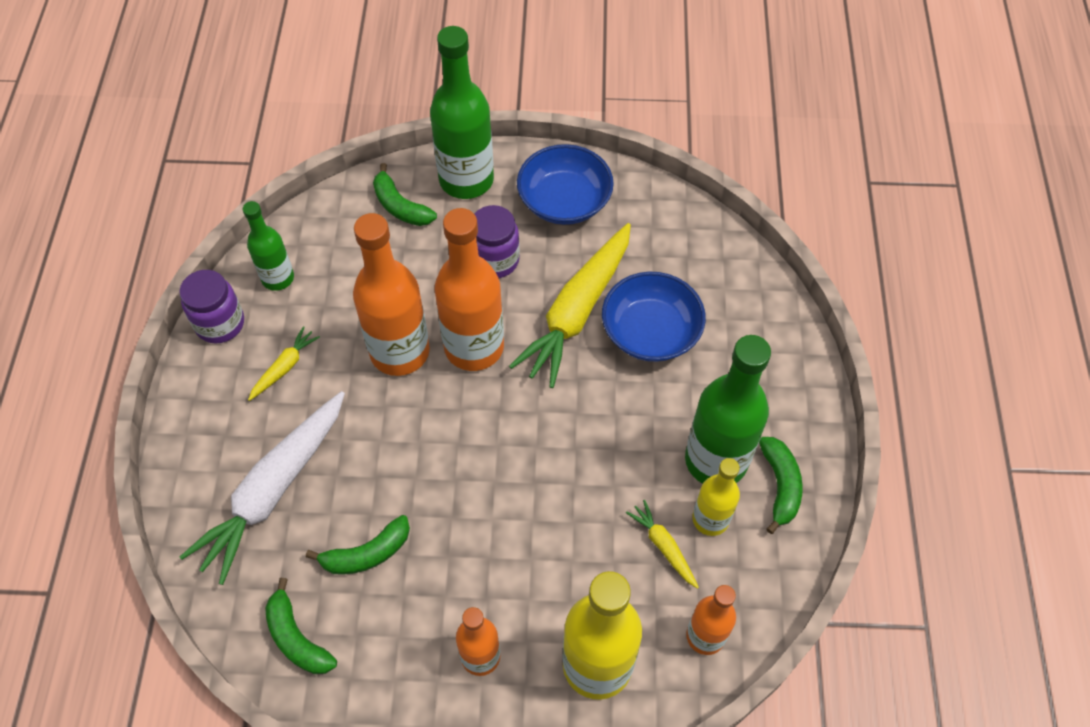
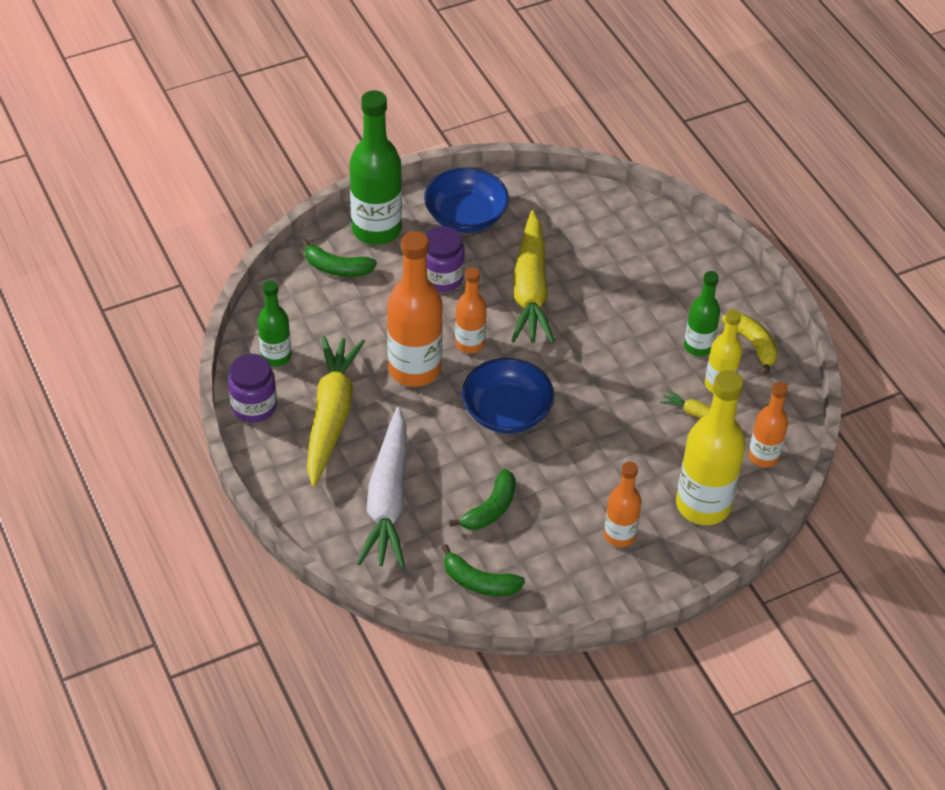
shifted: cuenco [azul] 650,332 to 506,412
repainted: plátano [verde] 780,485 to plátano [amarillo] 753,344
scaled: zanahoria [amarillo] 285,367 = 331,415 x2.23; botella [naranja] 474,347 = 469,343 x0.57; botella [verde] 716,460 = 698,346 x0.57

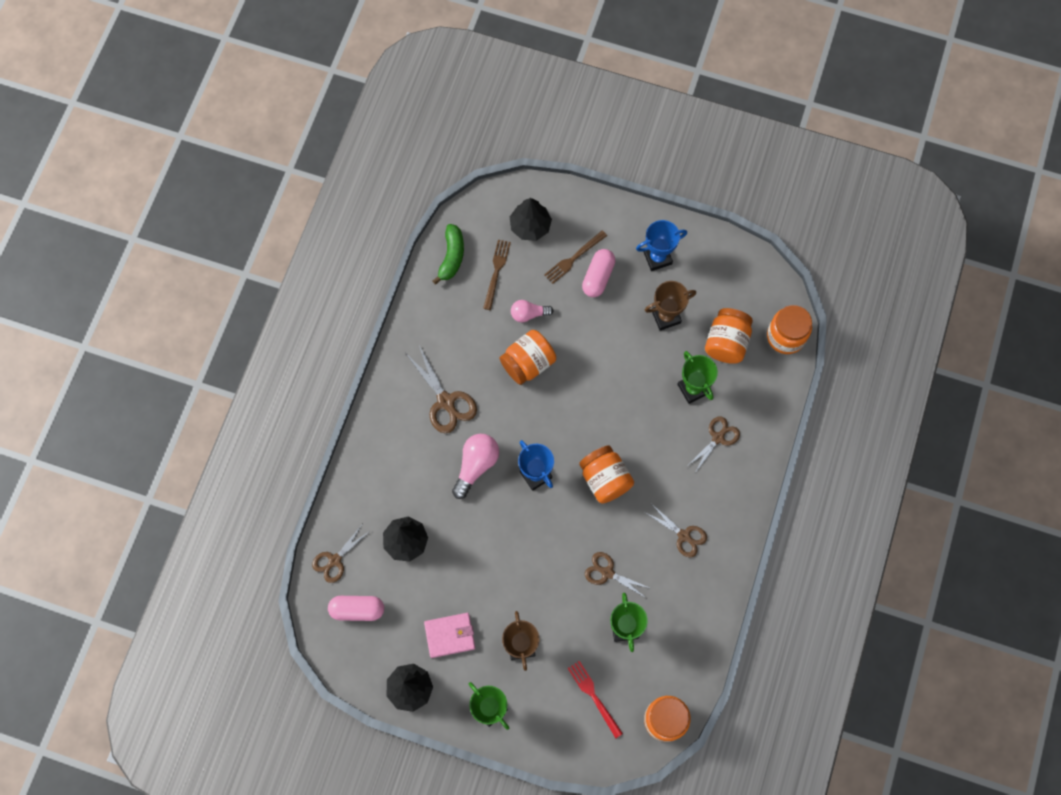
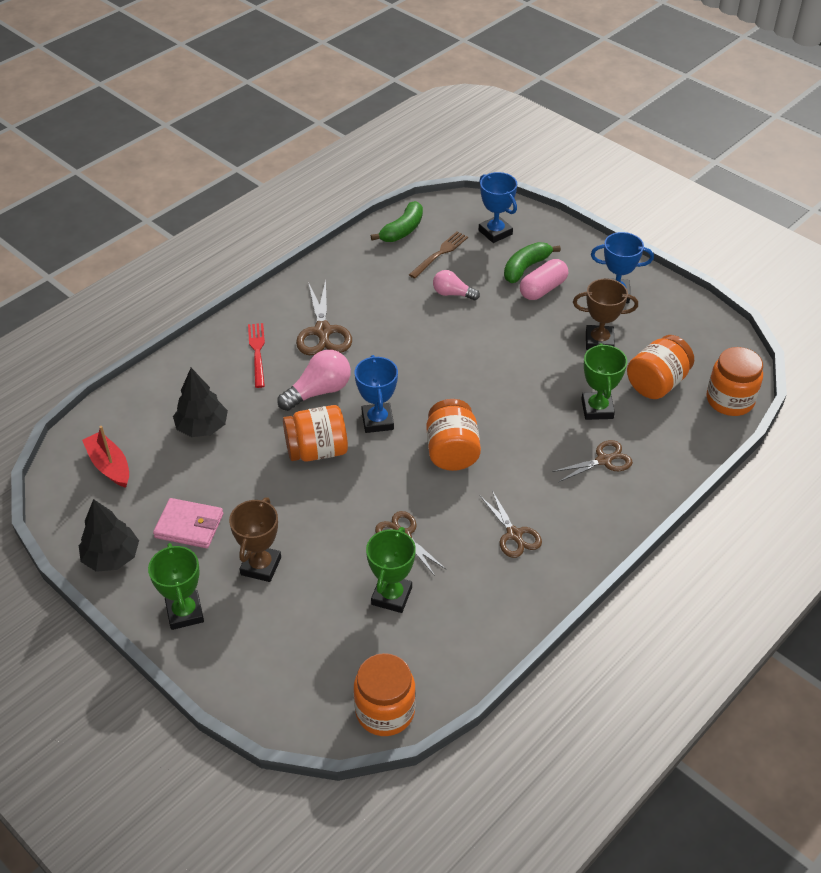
gone: tijeras [marrón] 334,561
shifted: tenedor [rojo] 594,696 to 257,352; tarro [naranja] 528,363 to 317,451
swapped: cápsula [rosa] 357,610 to barco [rojo] 109,466; árbol [negro] 530,226 to trofeo [azul] 495,232; tenedor [marrón] 574,258 to plátano [verde] 525,268

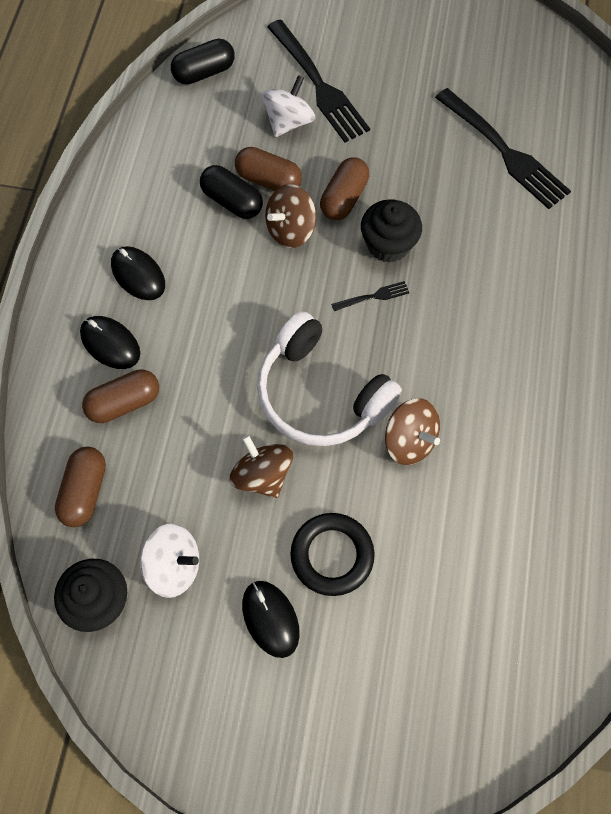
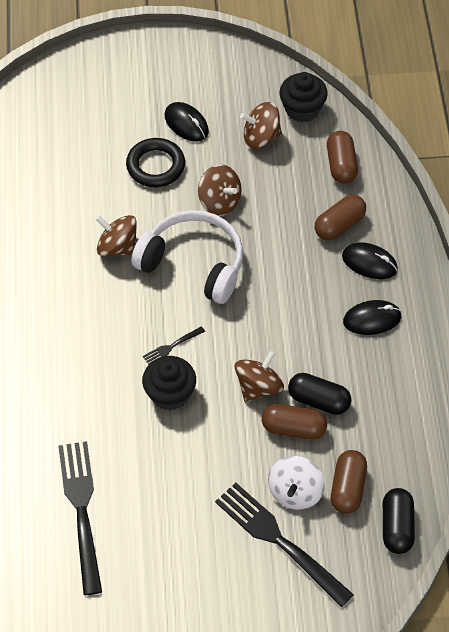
shifted: cápsula [marrón] 344,198 to 348,488
repainted: peonza [blanco] 174,566 to peonza [marrón] 261,137
rotated: tenedor [negro] 504,151 = 81,510 45 degrees clockwise; ratón [negro] 138,275 = 372,319 45 degrees counterclockwise; cápsula [negro] 204,72 = 396,527 45 degrees counterclockwise

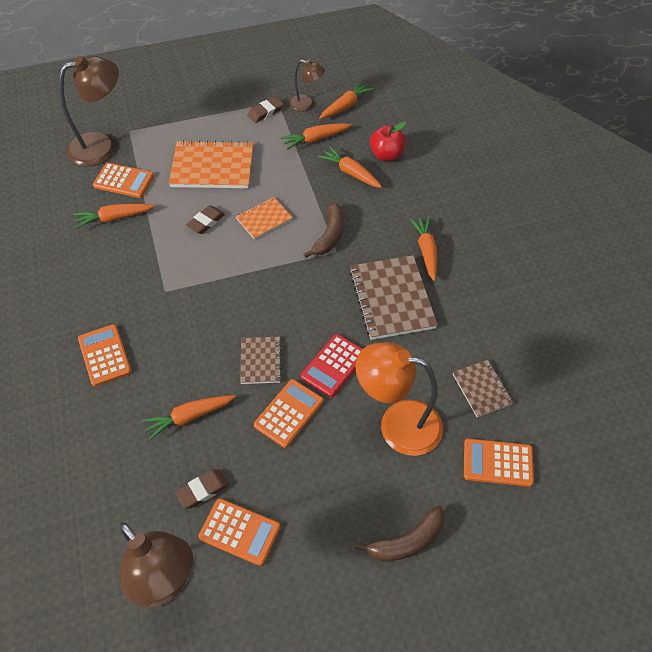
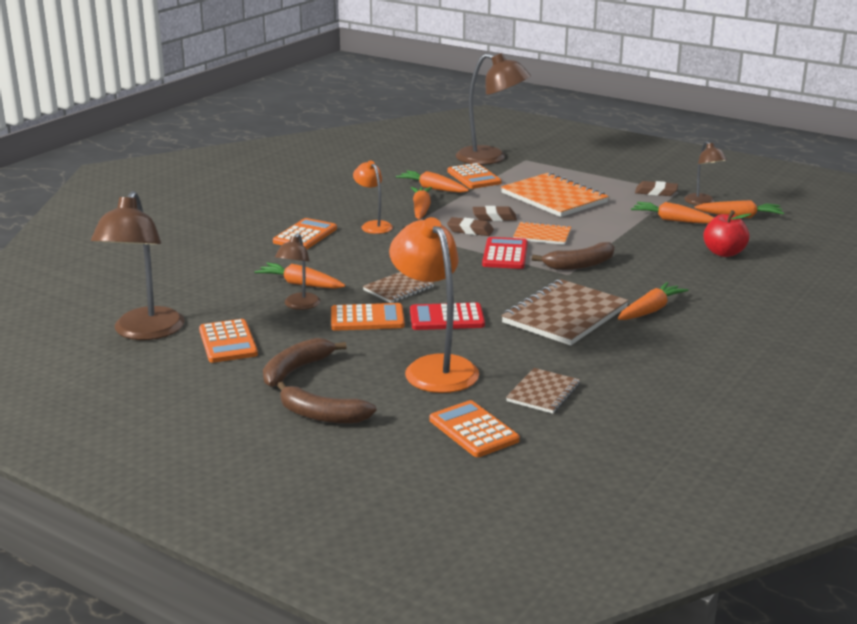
new: plátano [marrón] 296,370; lámpara [marrón] 299,305; lámpara [naranja] 373,225; calculadora [rojo] 505,254
shifted: zanahoria [naranja] 351,173 to 421,209; goma de borrar [marrón] 203,490 to 470,230

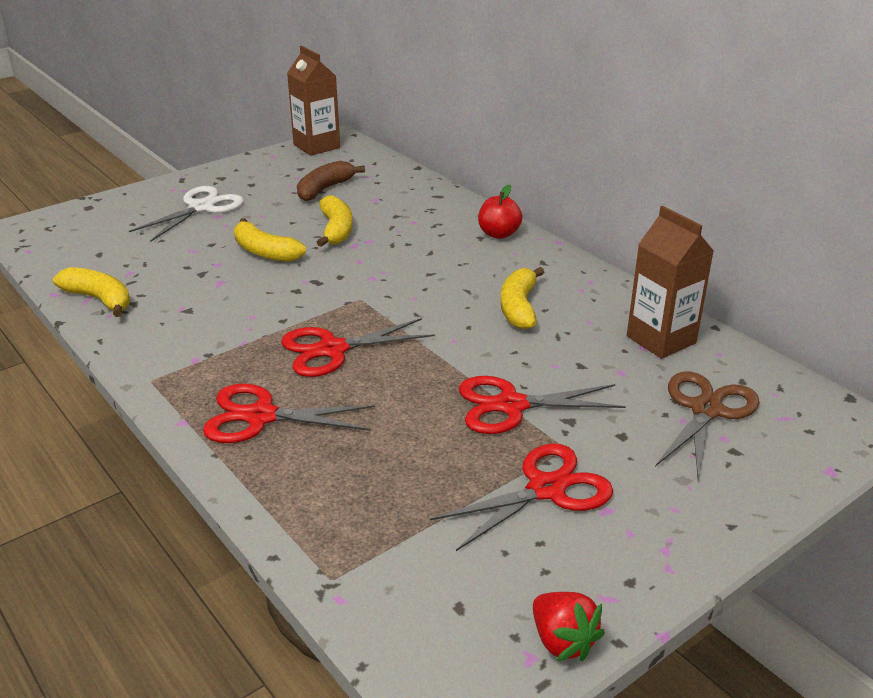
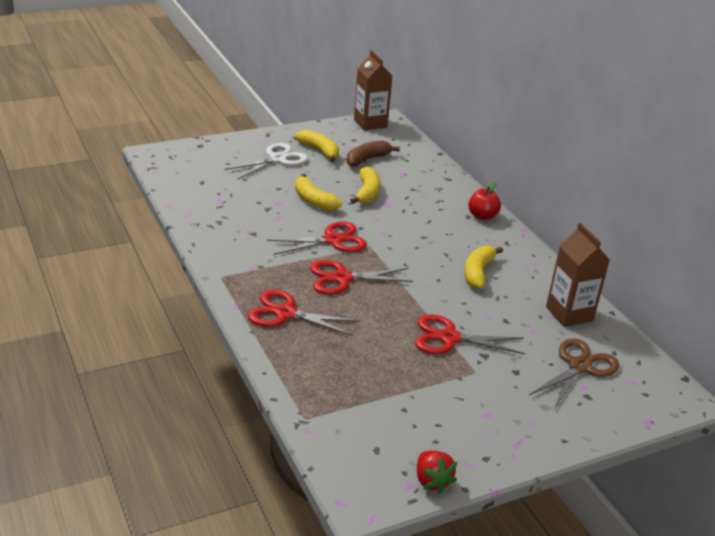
shifted: tijeras [rojo] 546,489 to 333,240; plátano [amarillo] 99,300 to 319,151

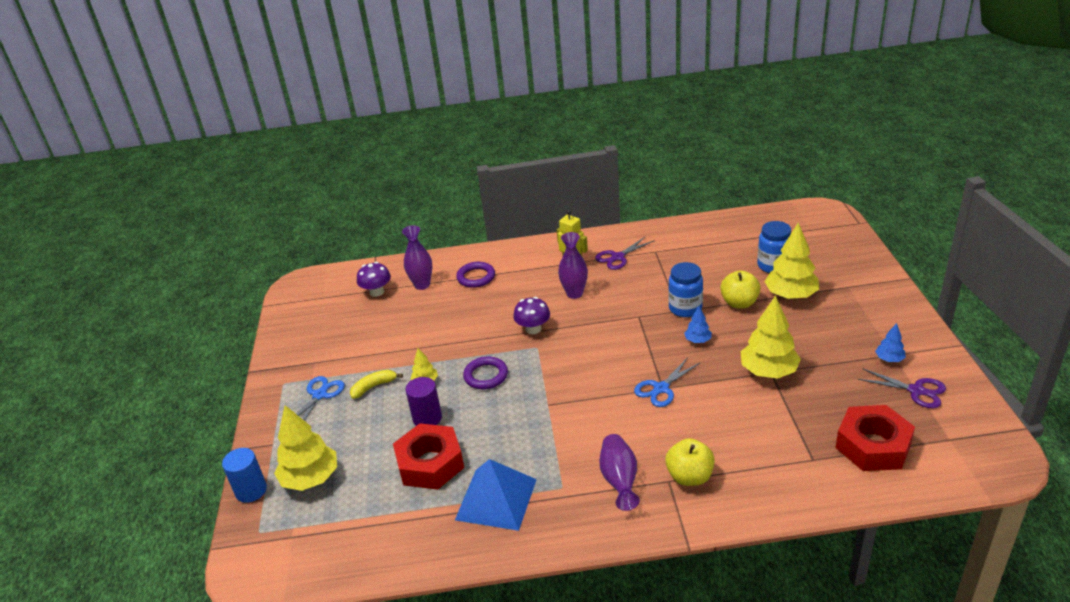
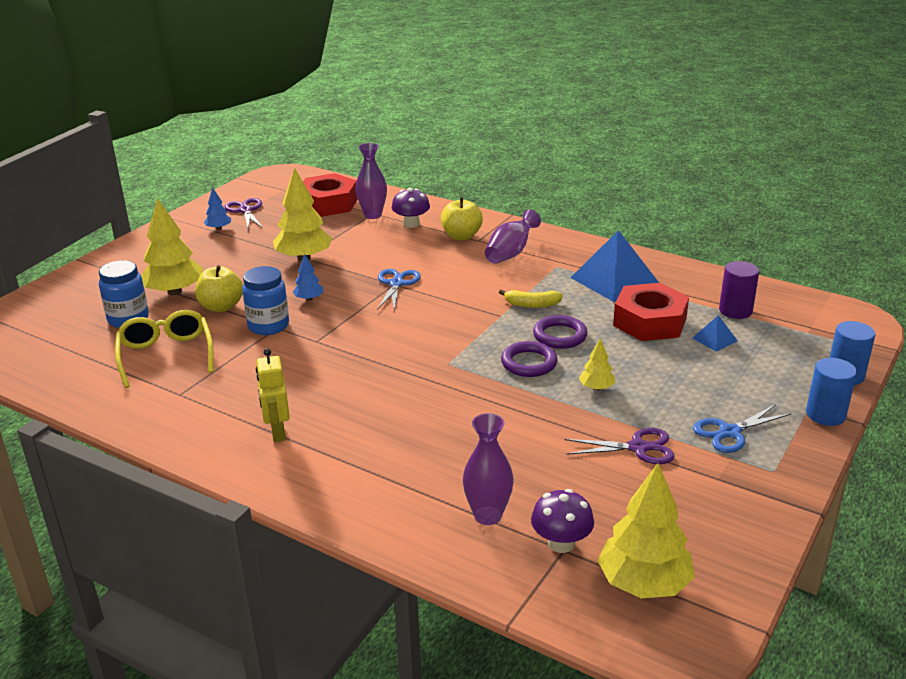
new: gafas [amarillo] 166,355; pirámide [azul] 714,339; cilindro [azul] 825,415
shifted: florero [morado] 574,293 to 373,215; seta [morado] 533,329 to 411,224; plátano [amarillo] 373,387 to 532,305; anillo [morado] 476,277 to 559,336; tijeras [morado] 617,257 to 638,448; árbol [amarillo] 310,479 to 644,583; cilindro [morado] 427,418 to 735,311
rotated: tijeras [azul] 661,389 = 396,284 75 degrees counterclockwise

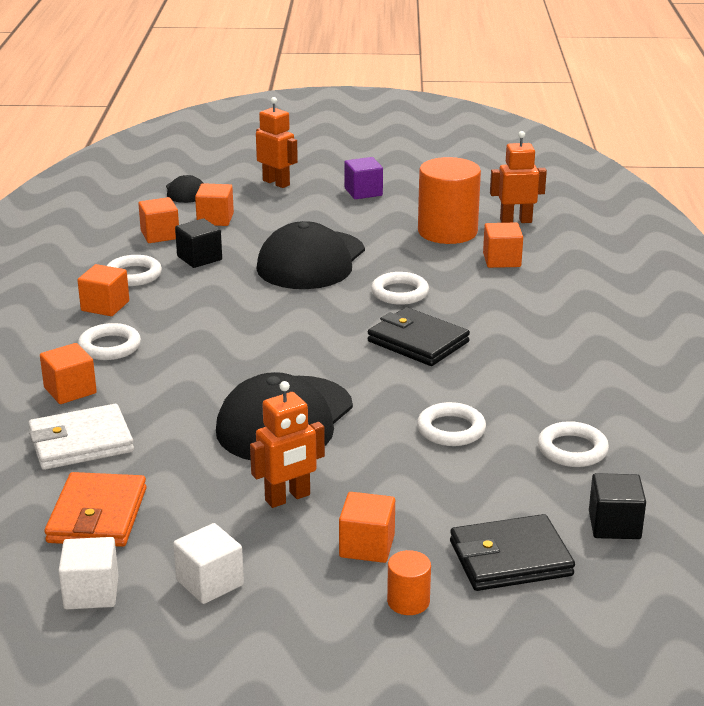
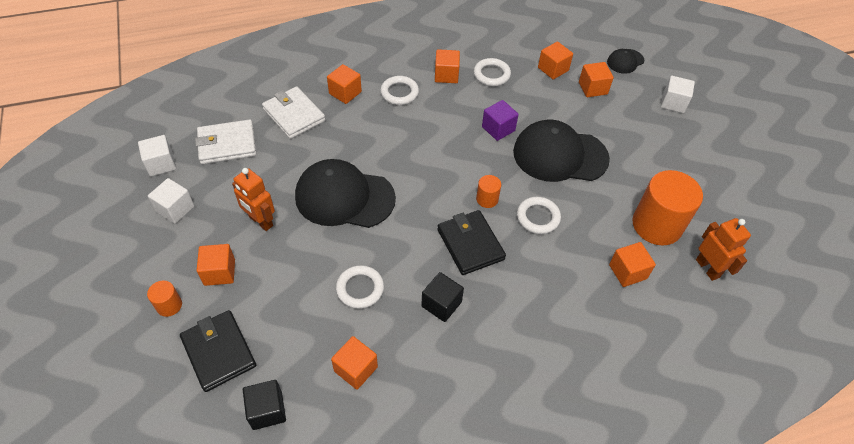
new: cilindro [naranja] 487,199
shifted: cubo [negro] 199,258 to 441,304; cubo [morado] 363,192 to 498,129
swapped: anillo [blanco] 572,449 to cubo [naranja] 356,369; robot [naranja] 276,183 to cubo [blanco] 673,103
repainted: cartera [naranja] 97,515 to cartera [blanco] 227,144
rotated: cartera [negro] 418,342 = 470,244 45 degrees counterclockwise

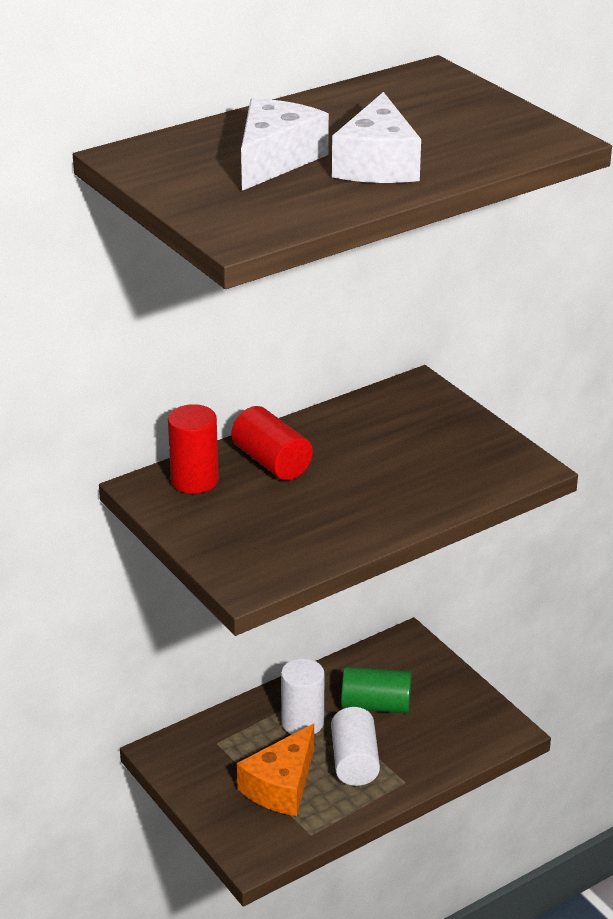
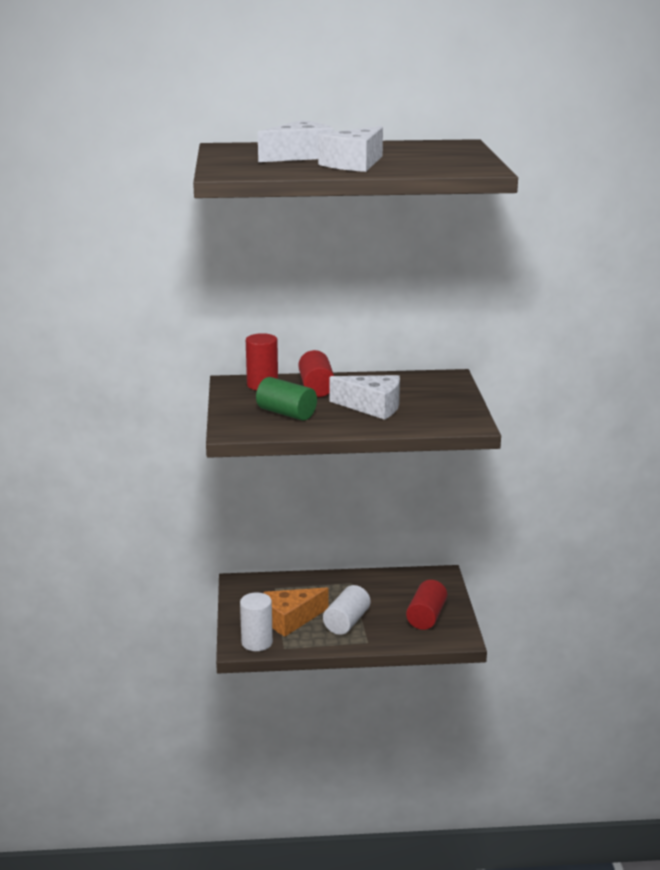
new: queso [blanco] 372,407; cilindro [rojo] 426,617
shifted: cilindro [blanco] 302,723 to 257,642; cilindro [verde] 376,705 to 286,413

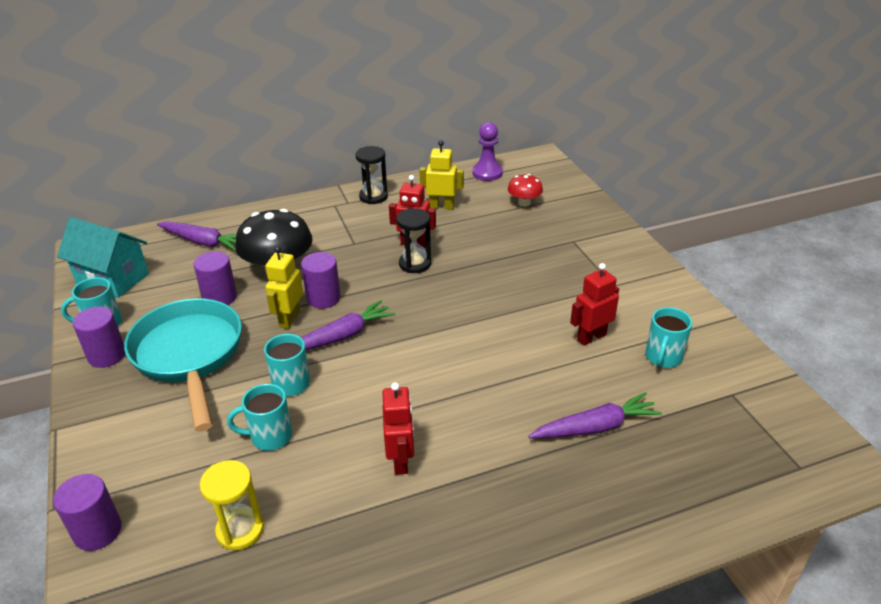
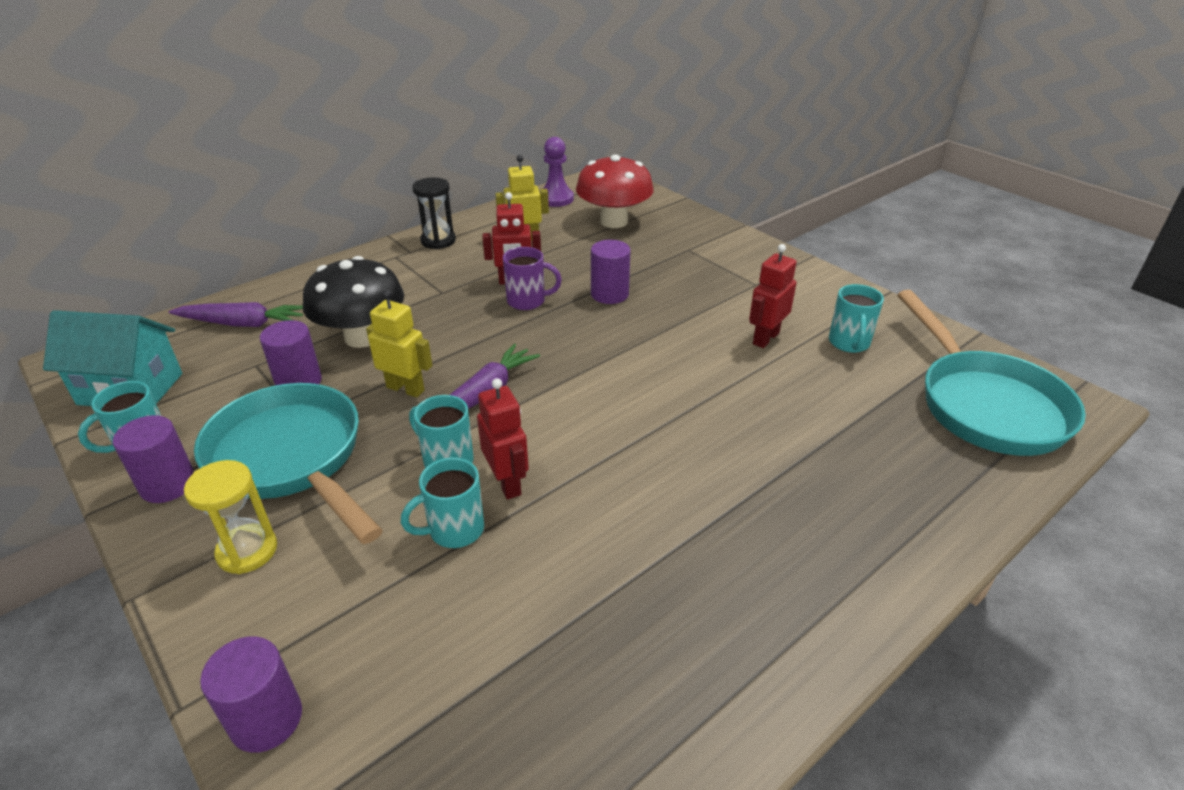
gone: zanahoria [morado] 595,427
new: sartén [turquesa] 985,405
shifted: reloj de arena [amarillo] 240,530 to 247,551; robot [rojo] 401,460 to 507,483; cilindro [morado] 323,298 to 609,294
swapped: reloj de arena [negro] 415,264 to taza [morado] 527,301
rotated: robot [amarillo] 289,319 = 405,389 120 degrees clockwise
scaled: seta [rojo] 524,203 = 614,221 x1.90

